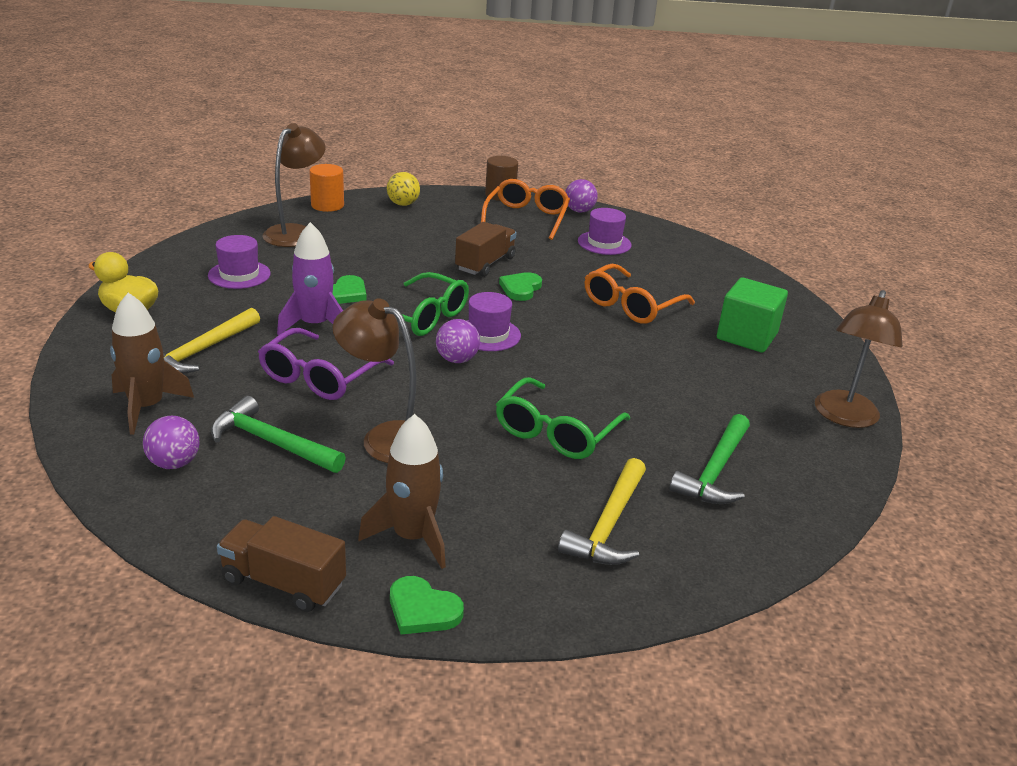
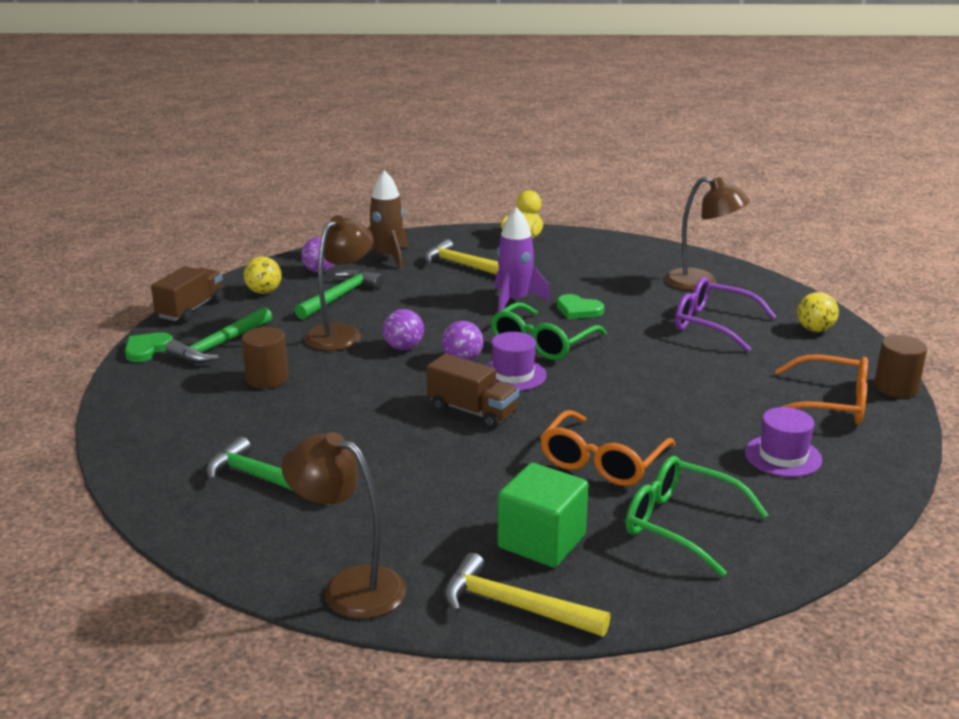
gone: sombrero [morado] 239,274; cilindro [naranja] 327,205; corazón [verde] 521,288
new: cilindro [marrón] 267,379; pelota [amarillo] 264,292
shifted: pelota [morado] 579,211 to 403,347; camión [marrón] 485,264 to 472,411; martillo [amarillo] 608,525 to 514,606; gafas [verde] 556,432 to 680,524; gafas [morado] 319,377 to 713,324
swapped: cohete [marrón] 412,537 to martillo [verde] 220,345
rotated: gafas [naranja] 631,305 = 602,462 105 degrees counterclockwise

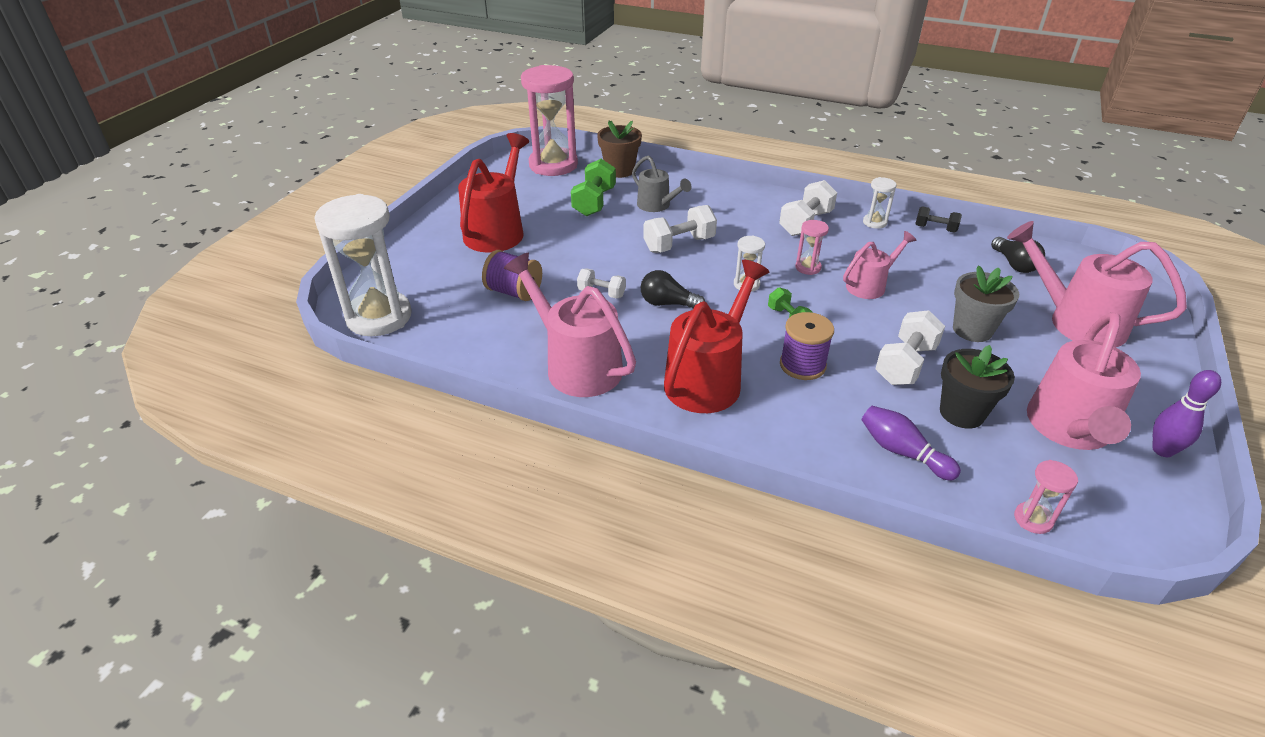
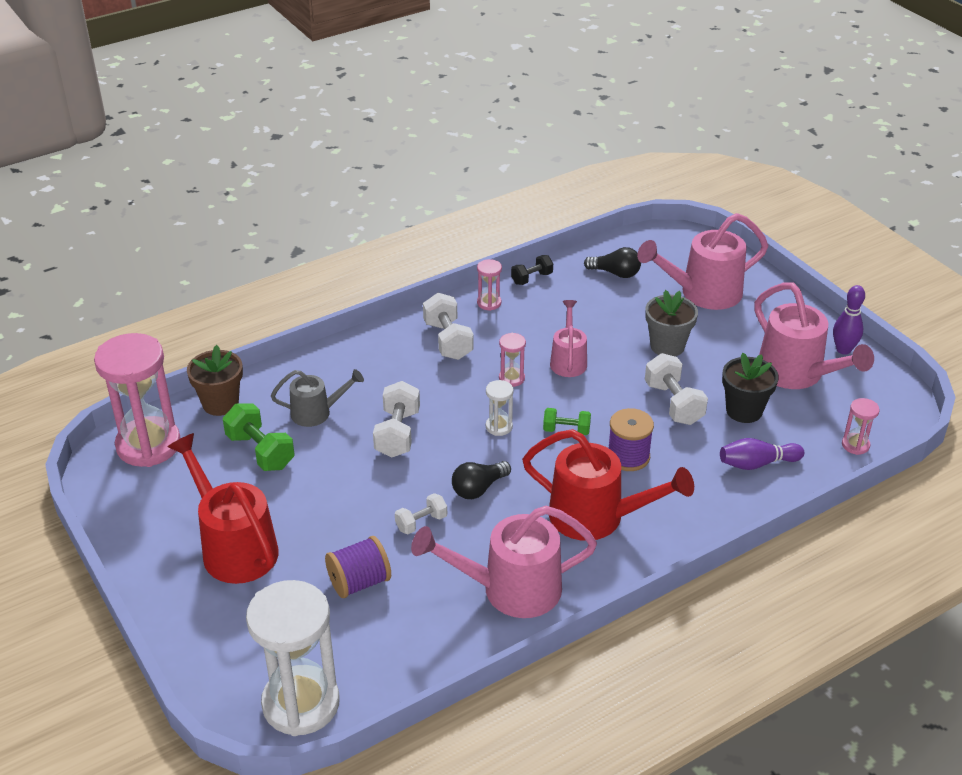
repainted: reloj de arena [blanco] 874,222 to reloj de arena [rosa] 489,303
rotated: regadera [rojo] 708,378 = 597,517 135 degrees clockwise

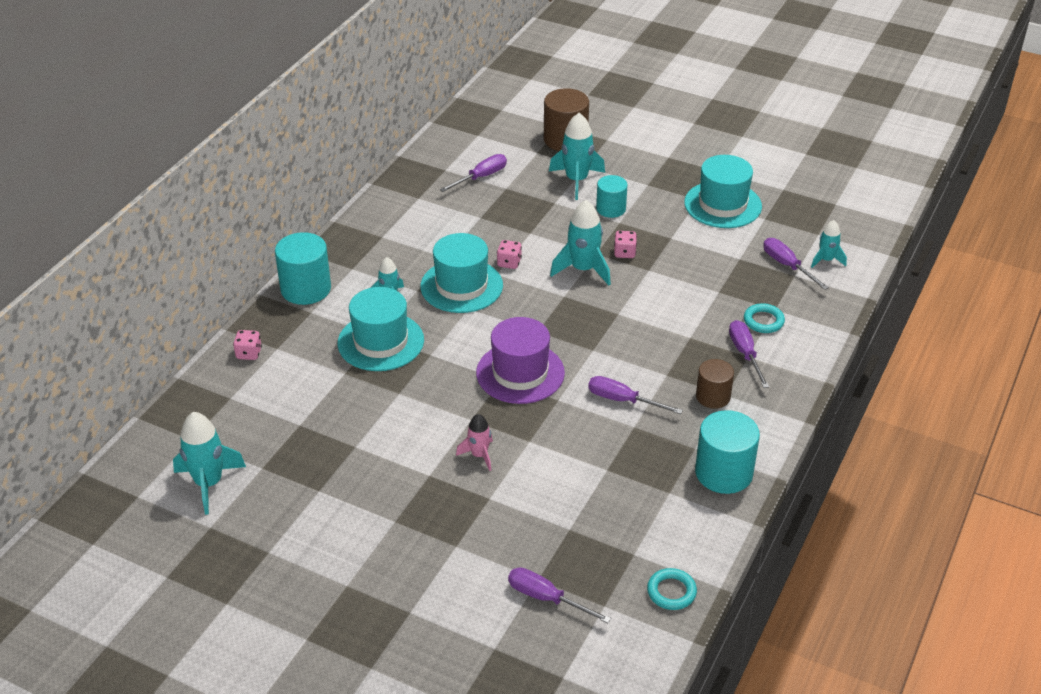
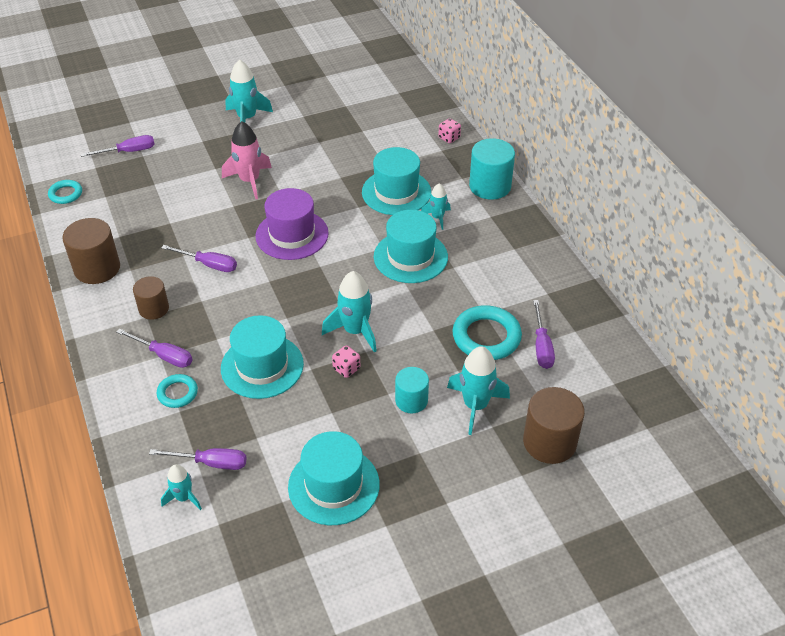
gone: dado [rosa] 509,263
new: sombrero [turquesa] 262,366; anillo [turquesa] 486,337
shifted: cohete [turquesa] 209,483 to 247,118
repainted: cilindro [turquesa] 723,473 to cilindro [marrón] 97,268
rotated: destornillador [morado] 623,400 = 209,264 45 degrees clockwise
scaled: cohete [rosa] 479,455 = 249,181 x1.70

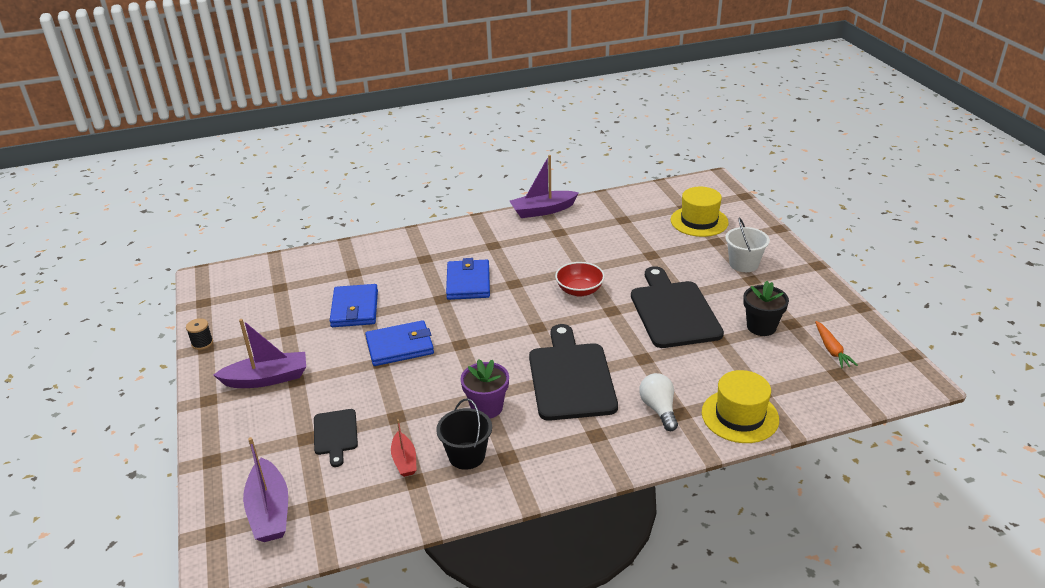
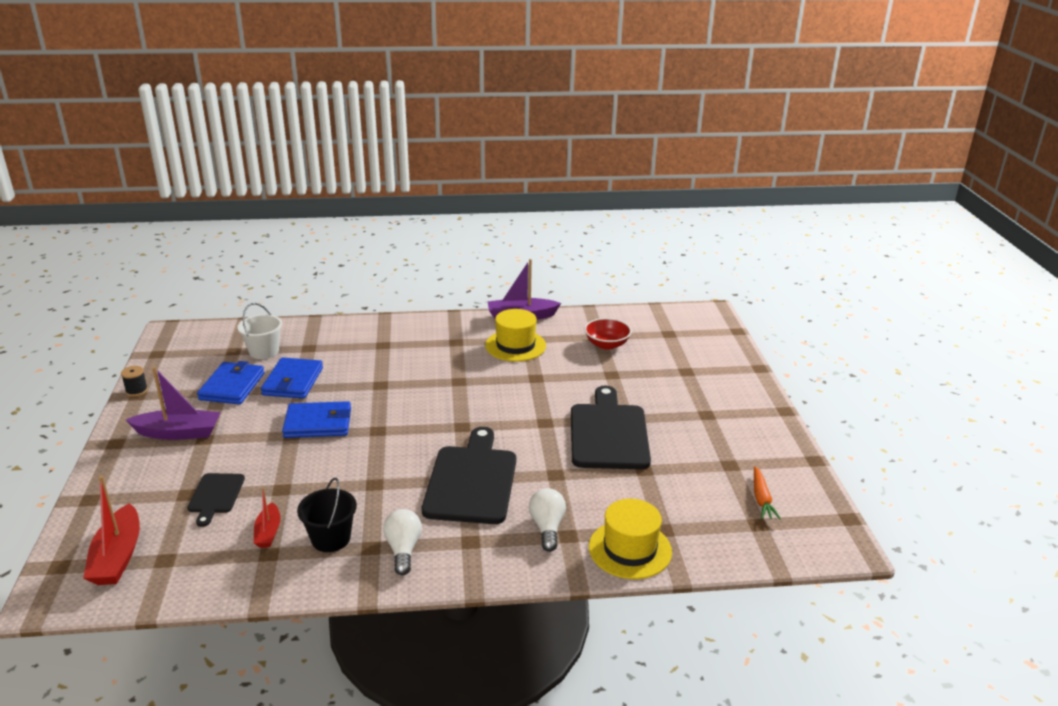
gone: maceta [morado] 487,407; maceta [negro] 761,327
new: bombilla [blanco] 403,549
shifted: cartera [azul] 468,282 to 232,386; balde [blanco] 743,264 to 264,351; sombrero [amarillo] 699,221 to 515,345; cuenco [rojo] 579,290 to 606,344
repainted: barco [morado] 269,511 to barco [rojo] 118,556

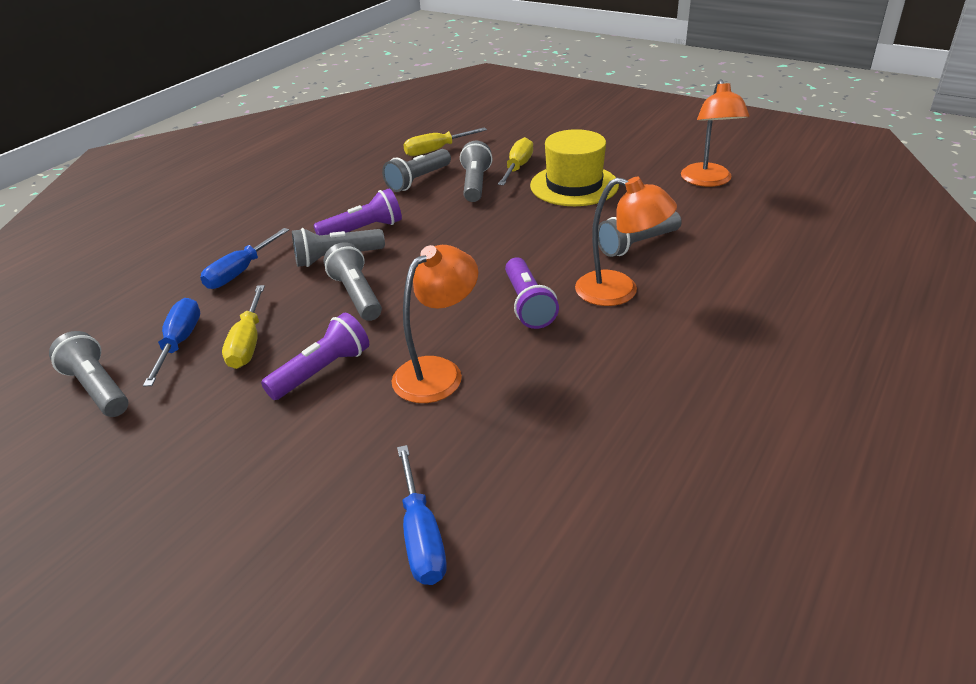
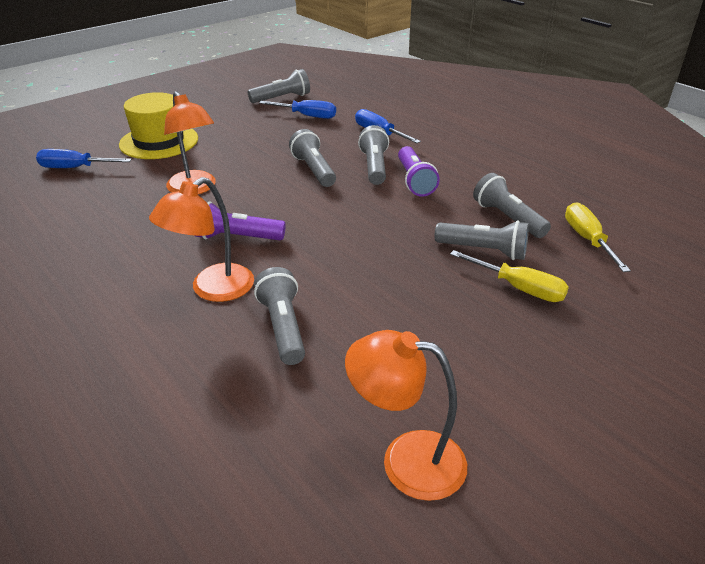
gone: destornillador [amarillo] 248,342; lámpara de mano [morado] 322,371
shifted: sombrero [amarillo] 574,185 to 159,141
rotated: lámpara de mano [gris] 356,295 = 313,170 105 degrees counterclockwise

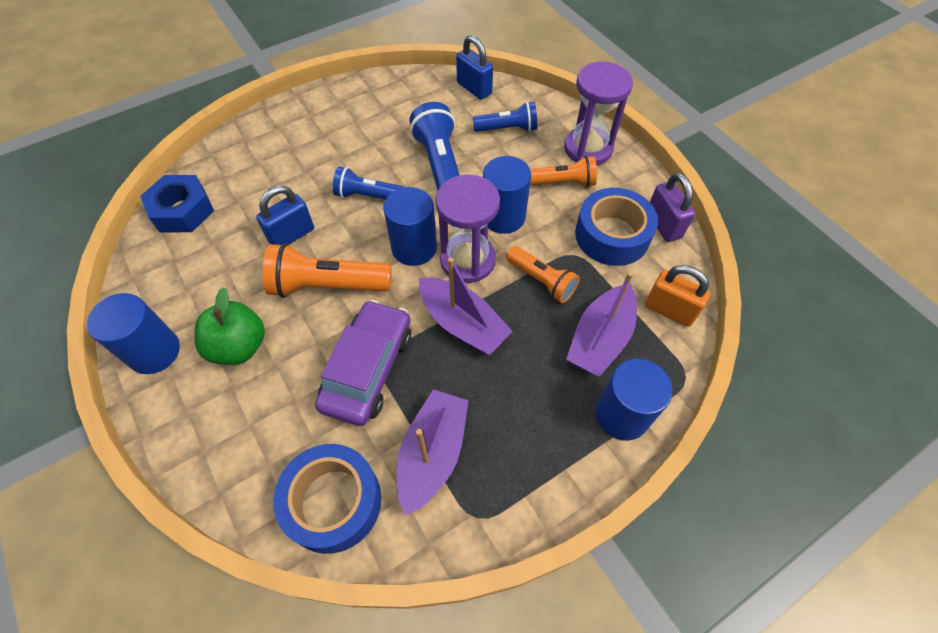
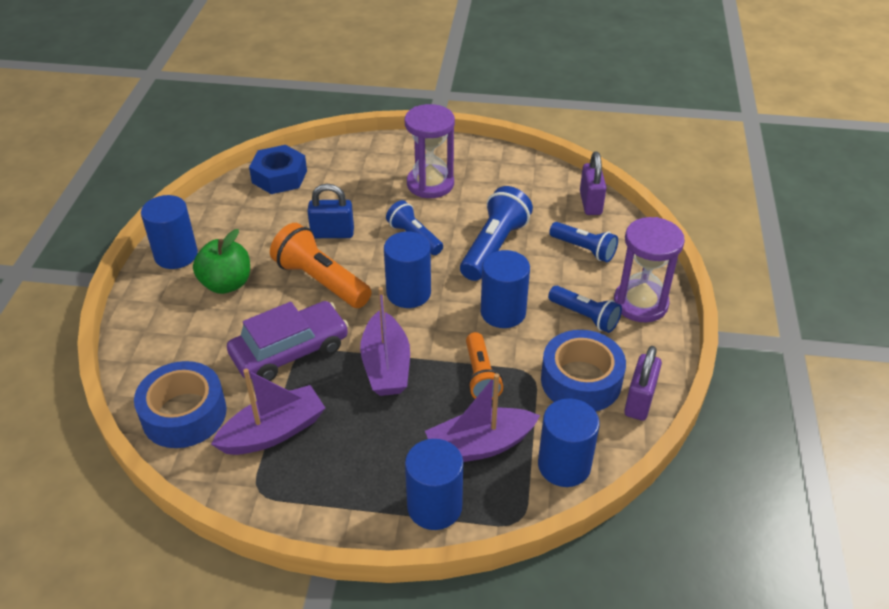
shifted: reloj de arena [morado] 468,260 to 430,184
swapped: candado [naranja] 669,310 to cilindro [azul] 564,465
repainted: lámpara de mano [naranja] 563,182 to lámpara de mano [azul] 585,316; candado [azul] 474,88 to candado [morado] 590,203

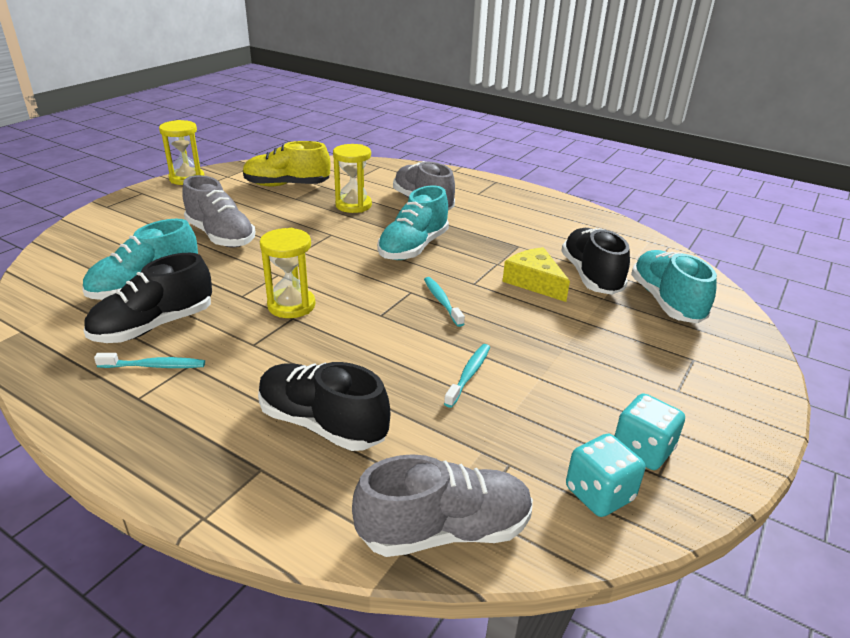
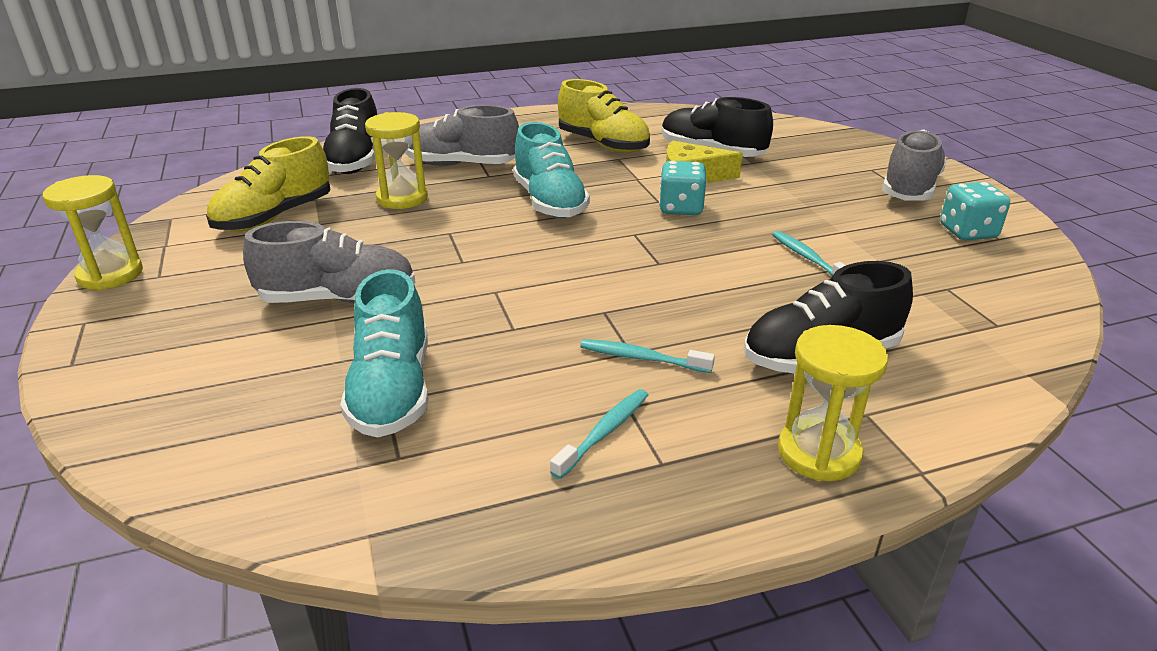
gone: zapato [turquesa] 666,302
new: zapato [amarillo] 603,144
shifted: zapato [negro] 154,326 to 355,160; cepillo de dientes [turquesa] 442,301 to 642,358; dado [turquesa] 599,494 to 681,208; reloj de arena [amarillo] 291,305 to 818,453; zapato [gris] 444,530 to 909,188

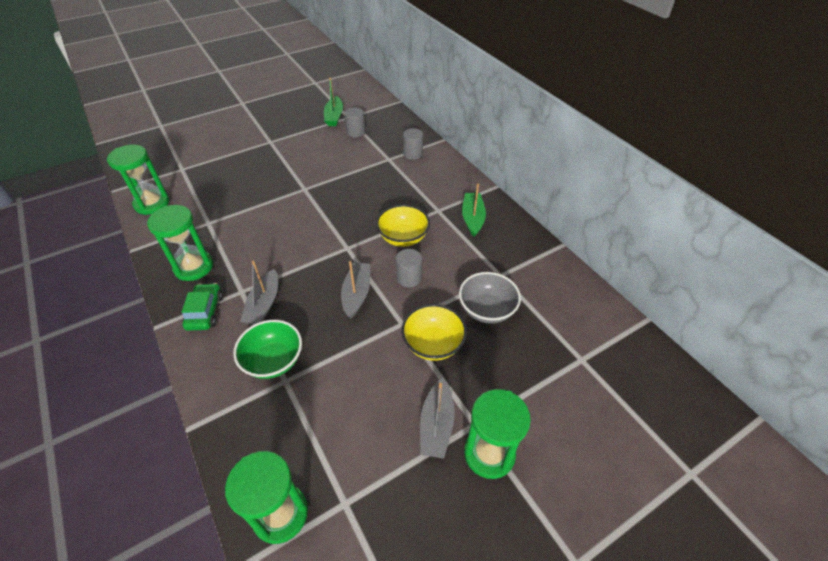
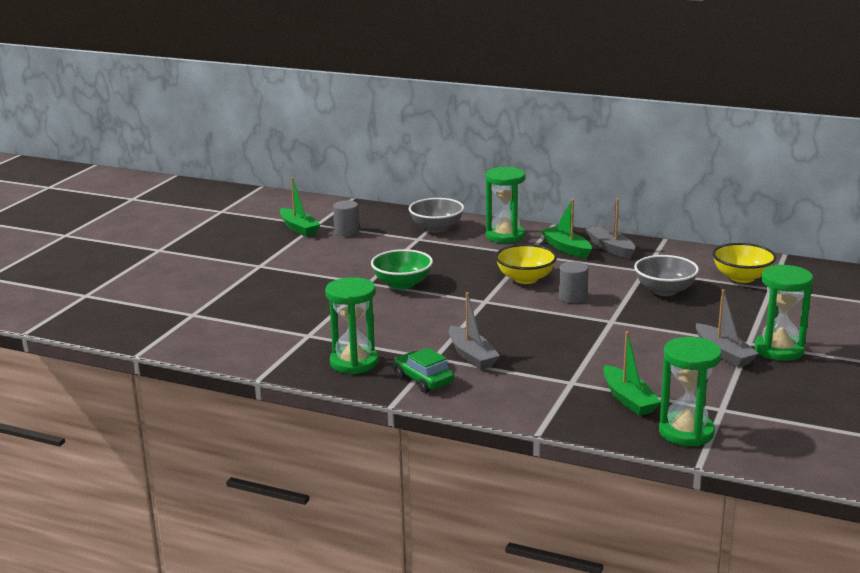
new: barco [verde] 628,399
shifted: cuenco [verde] 273,361 to 402,284; reloj de arena [verde] 152,203 to 505,236; barco [gris] 356,294 to 610,248; cuenco [amarillo] 433,344 to 742,277
swapped: cilindro [gris] 413,154 to cuenco [gris] 436,228

